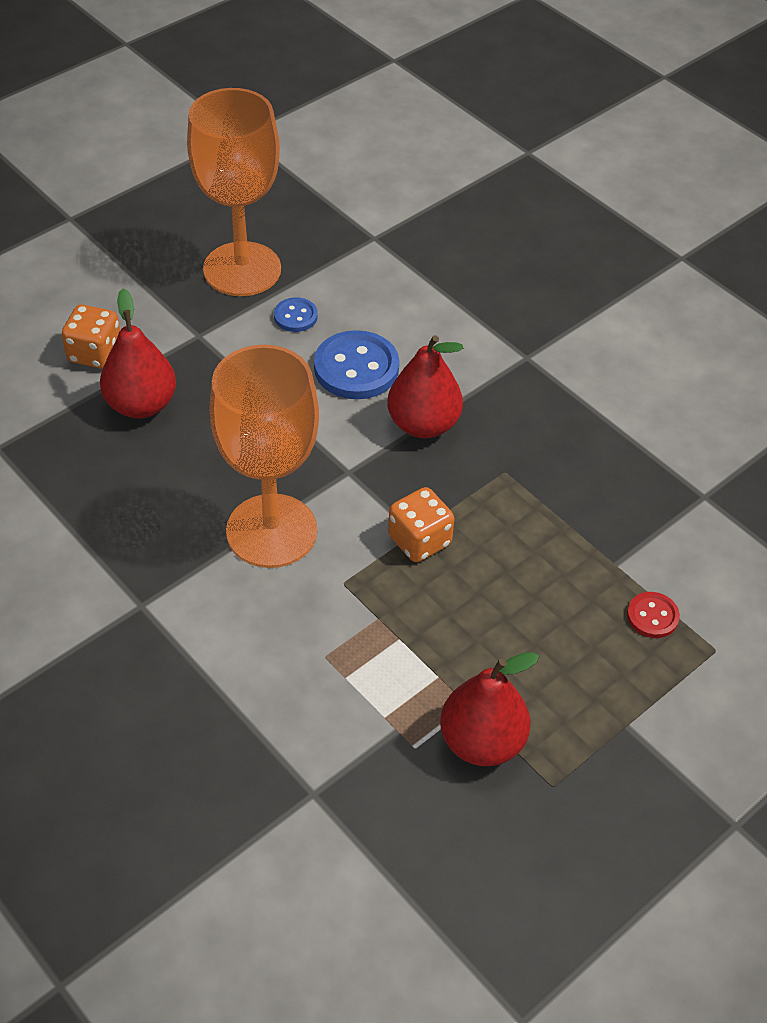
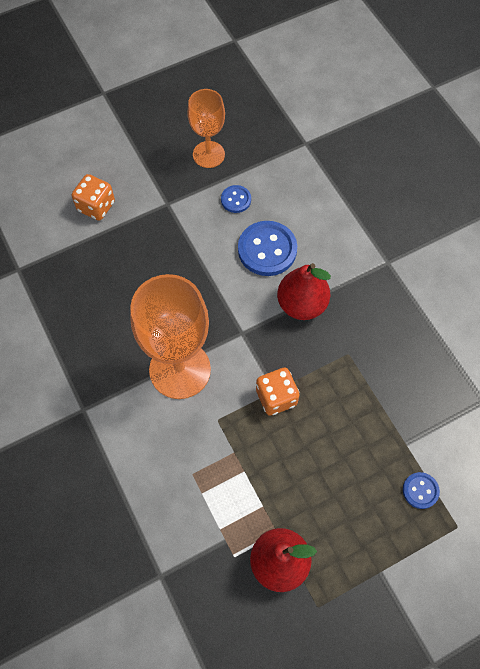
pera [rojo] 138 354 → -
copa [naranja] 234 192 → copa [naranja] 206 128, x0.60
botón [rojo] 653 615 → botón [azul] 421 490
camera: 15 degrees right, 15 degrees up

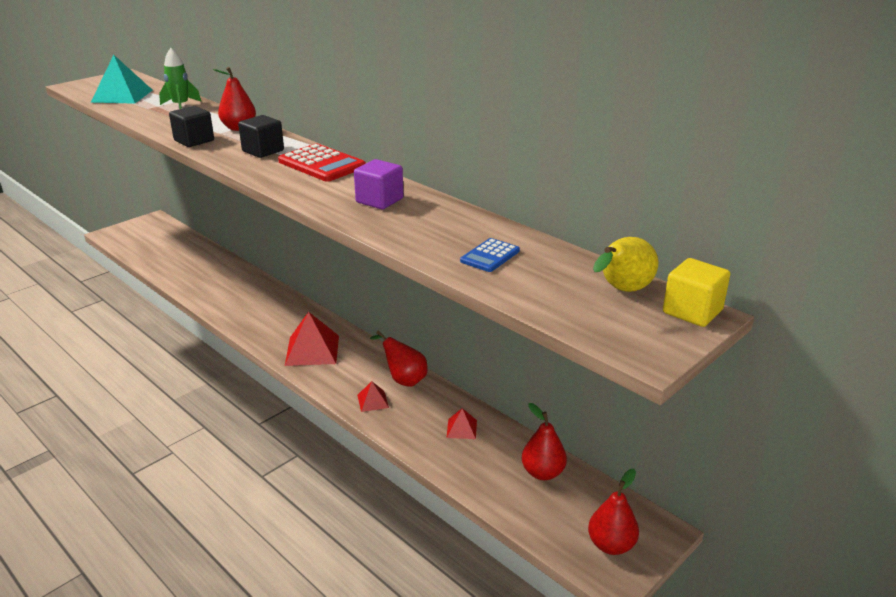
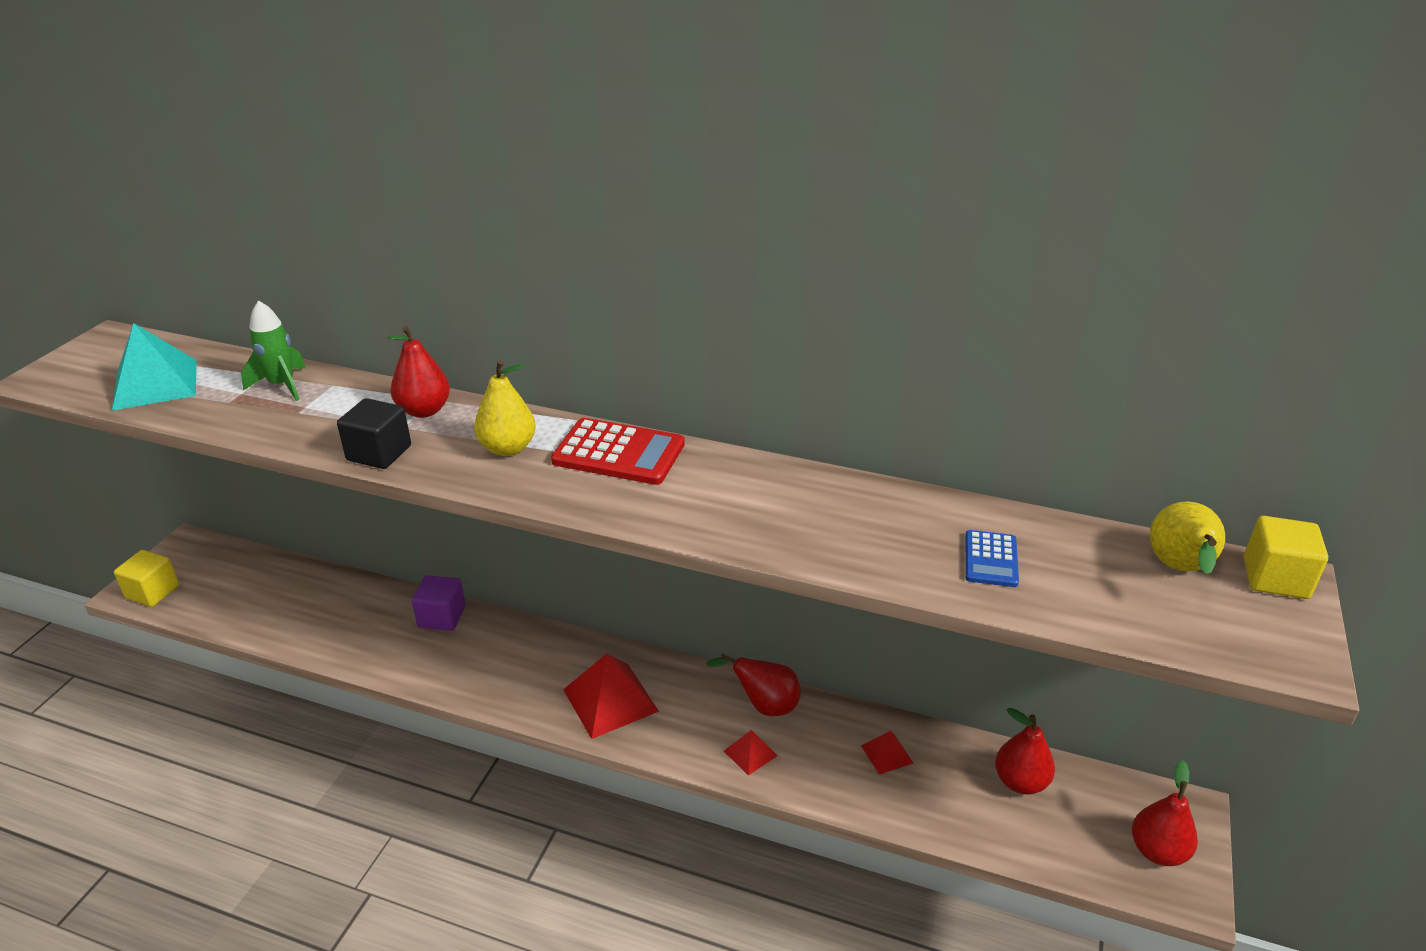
cubo [negro] 261 136 → pera [amarillo] 505 408
cubo [morado] 378 184 → cubo [morado] 439 603, move
- → cubo [amarillo] 146 578
camera: 25 degrees left, 5 degrees up

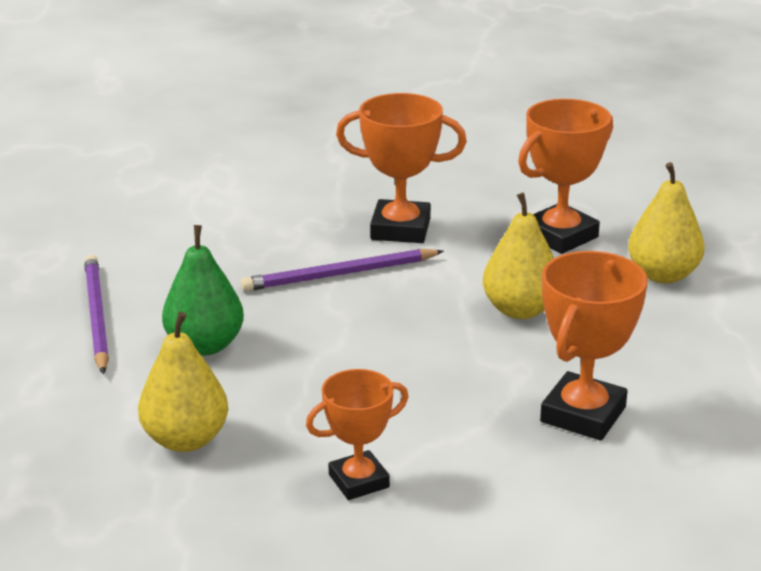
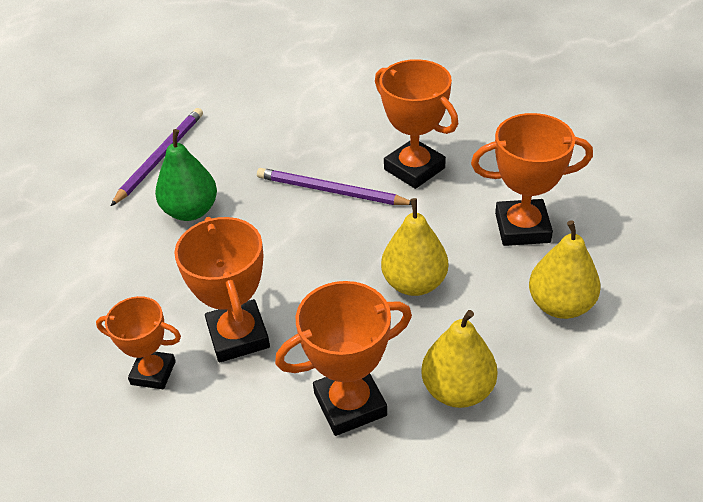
pera [amarillo] 183 382 → pera [amarillo] 459 359, move
- → trofeo [naranja] 222 290
camera: 40 degrees right, 15 degrees up

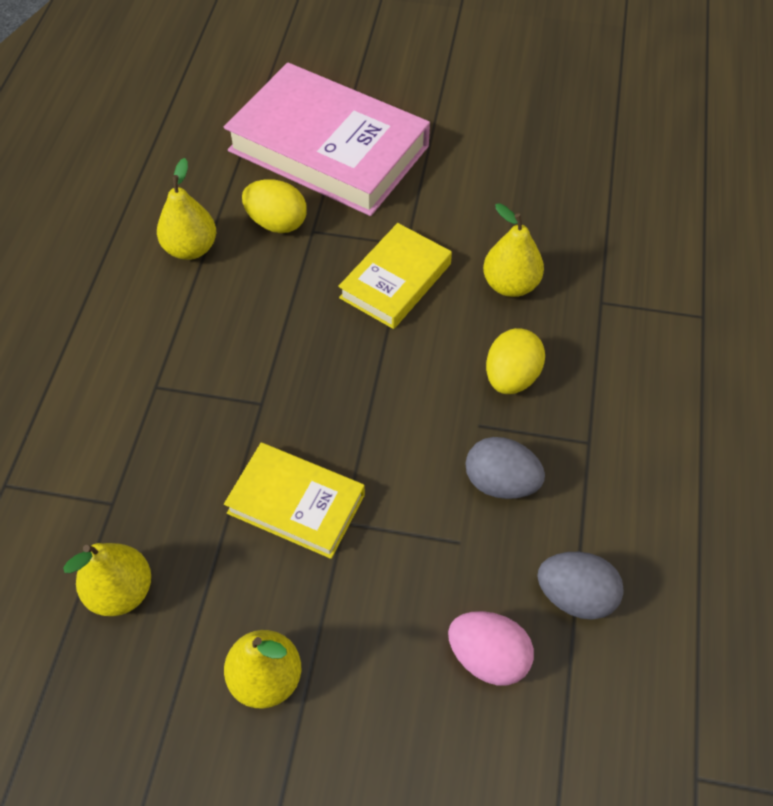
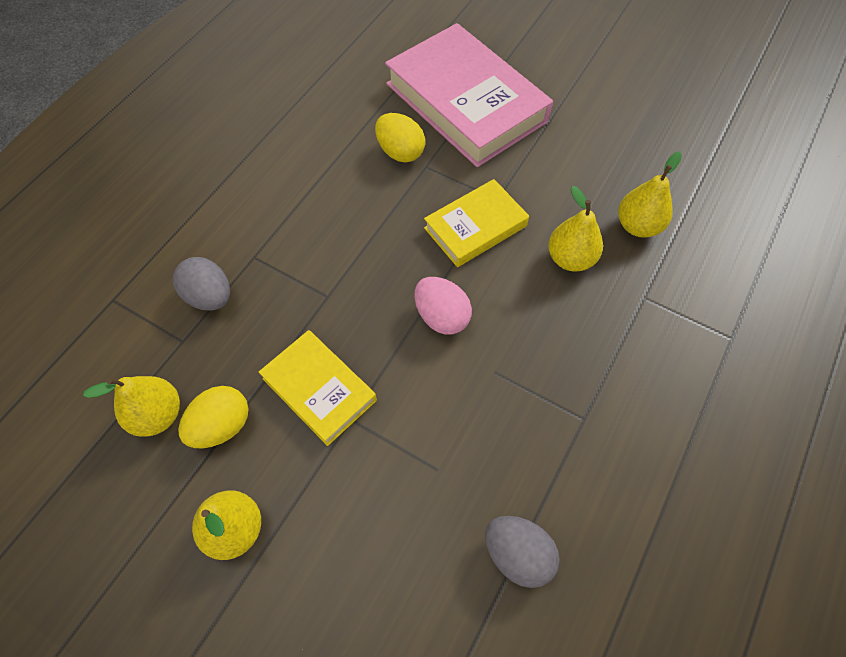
pera [amarillo] 186 209 → pera [amarillo] 650 194, move
huevo [rosa] 491 648 → huevo [rosa] 443 305, move
huevo [gris] 505 468 → huevo [gris] 201 284, move
huevo [amarillo] 515 361 → huevo [amarillo] 213 417, move
camera: 20 degrees right, 5 degrees up

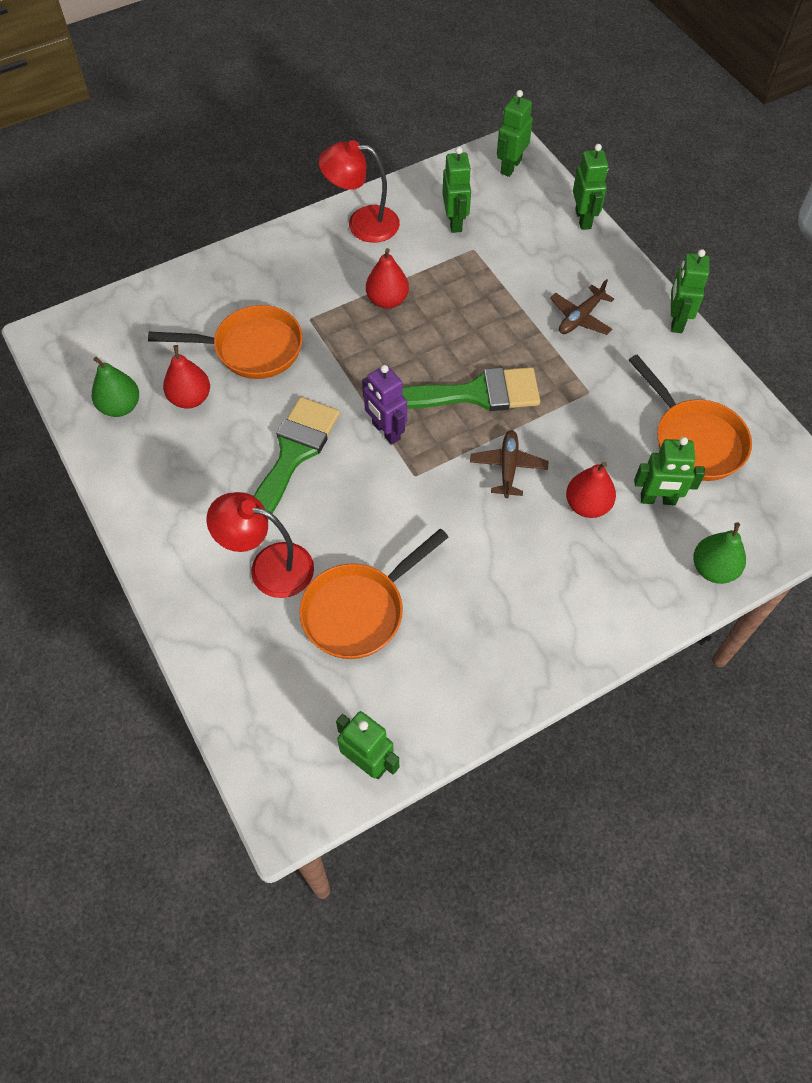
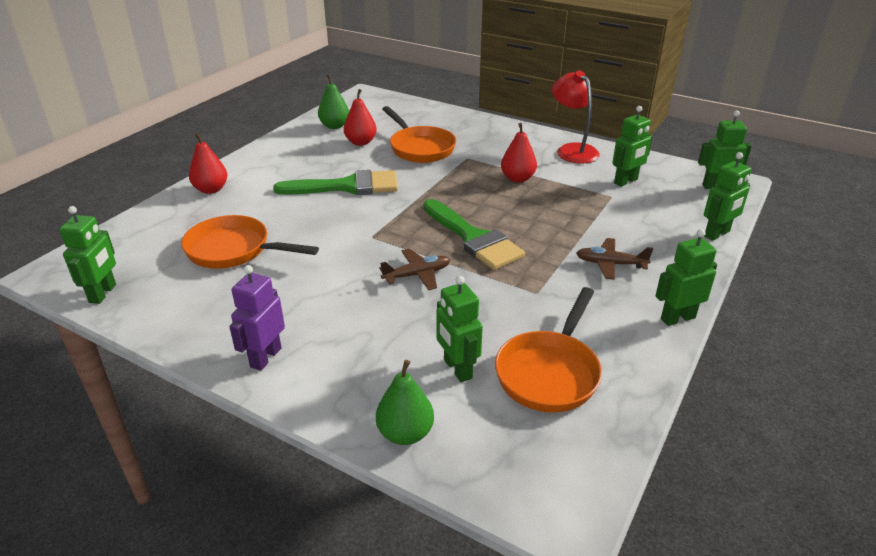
lámpara [rojo] 260 545 → -
robot [morado] 384 405 → robot [morado] 257 318, move
pera [rojo] 591 490 → pera [rojo] 208 163, move
camera: 60 degrees right, 25 degrees down

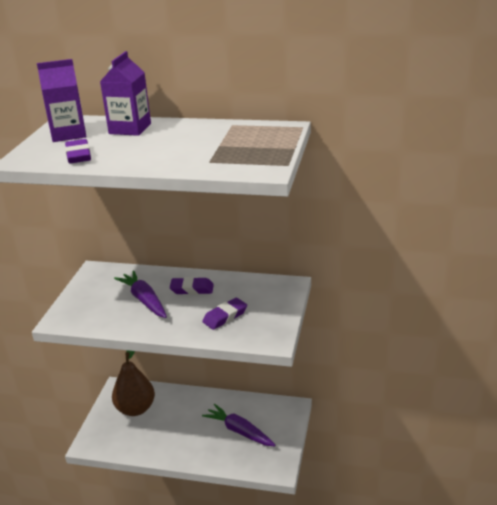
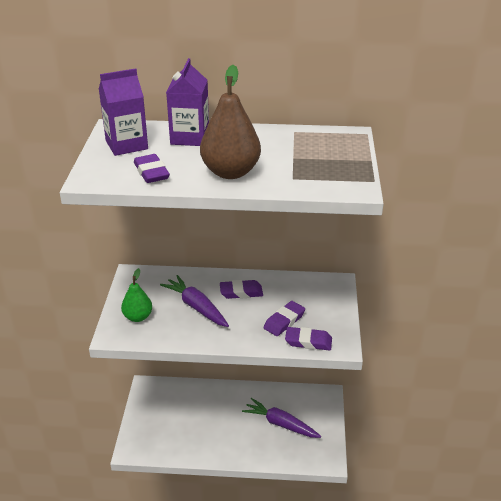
pera [marrón] 133 383 → pera [marrón] 230 122, move
- → pera [verde] 136 295
- → goma de borrar [morado] 308 338
camera: 10 degrees left, 5 degrees up

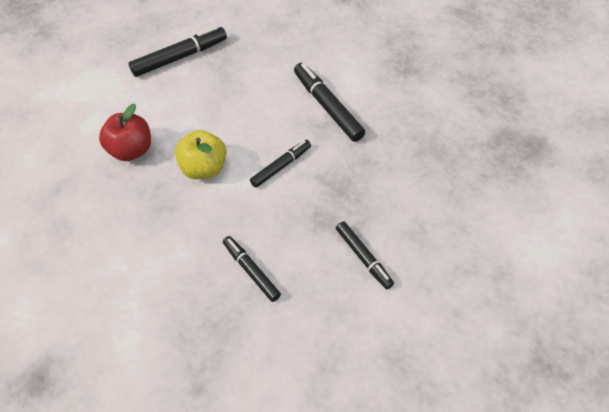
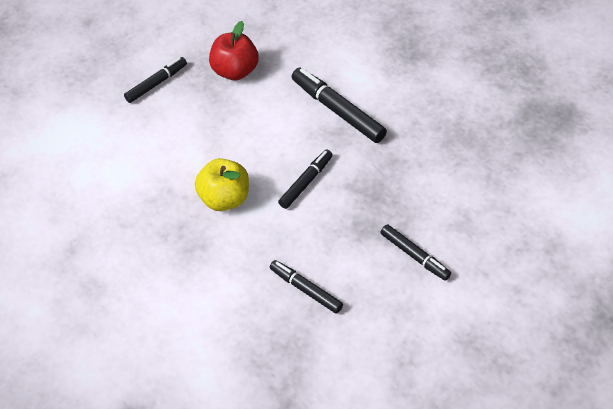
manzana [rojo] 125 132 → manzana [rojo] 234 50, move
rotulador [negro] 177 51 → rotulador [negro] 155 80, x0.63
camera: 10 degrees left, 5 degrees down

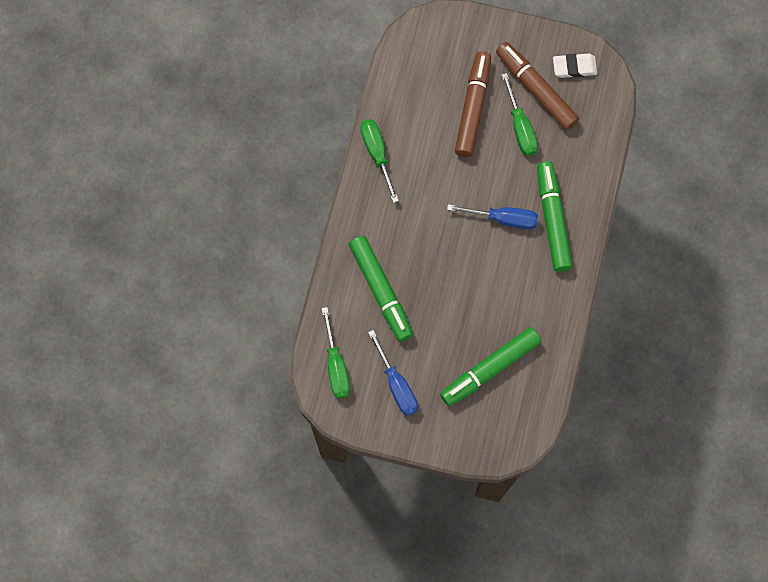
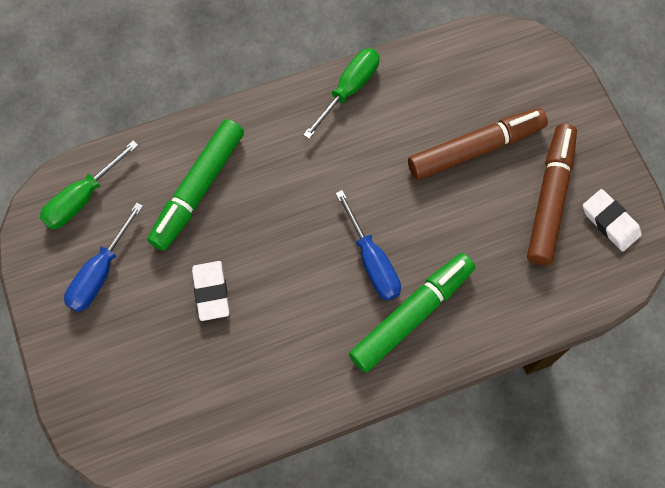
rotulador [verde] 490 366 → -
destornillador [verde] 519 114 → -
- → goma de borrar [blanco] 210 291
camera: 55 degrees right, 5 degrees down

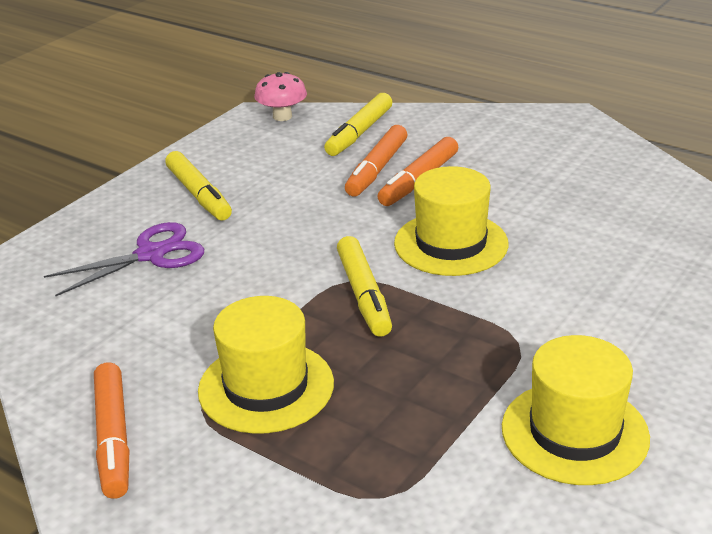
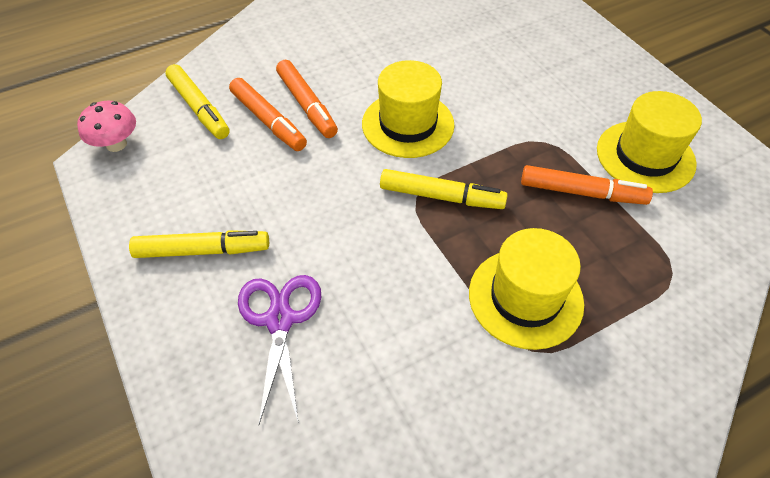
rotulador [naranja] 112 431 → rotulador [naranja] 587 185, move
camera: 65 degrees left, 20 degrees up

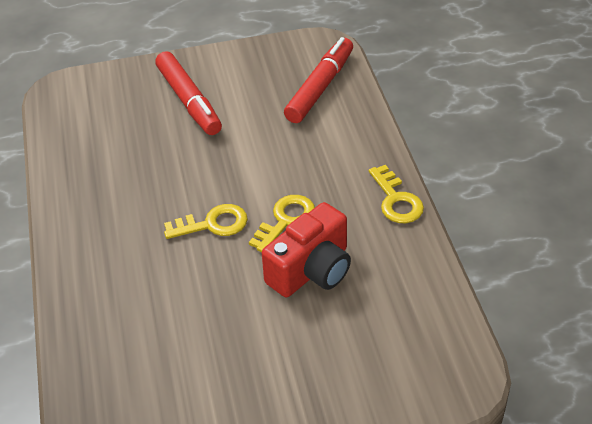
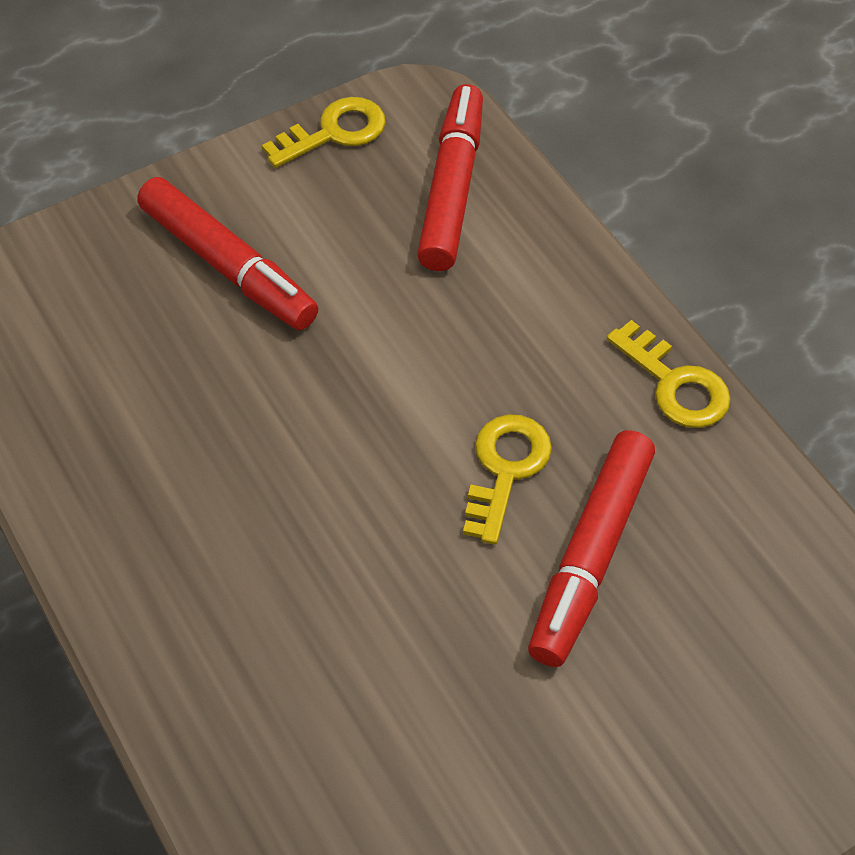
llave [amarillo] 206 221 → llave [amarillo] 324 132, move
cámara [rojo] 306 249 → rotulador [rojo] 591 548
camera: 20 degrees left, 10 degrees up

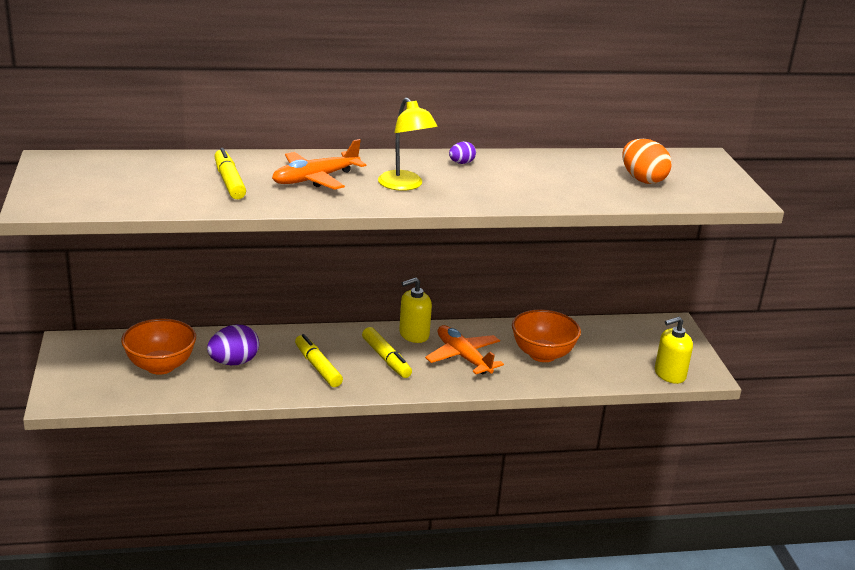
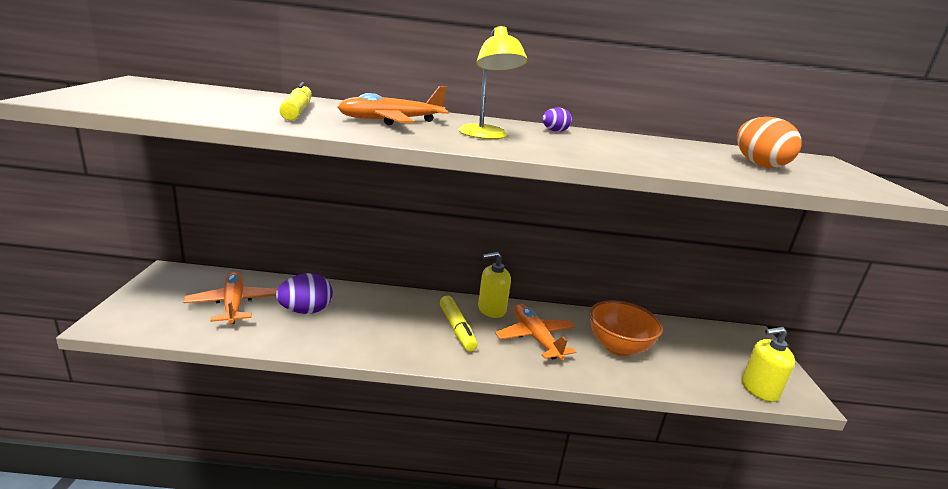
cuenco [naranja] 158 346 → avión [naranja] 230 297
rotulador [amarillo] 319 360 → -
camera: 10 degrees right, 5 degrees down

